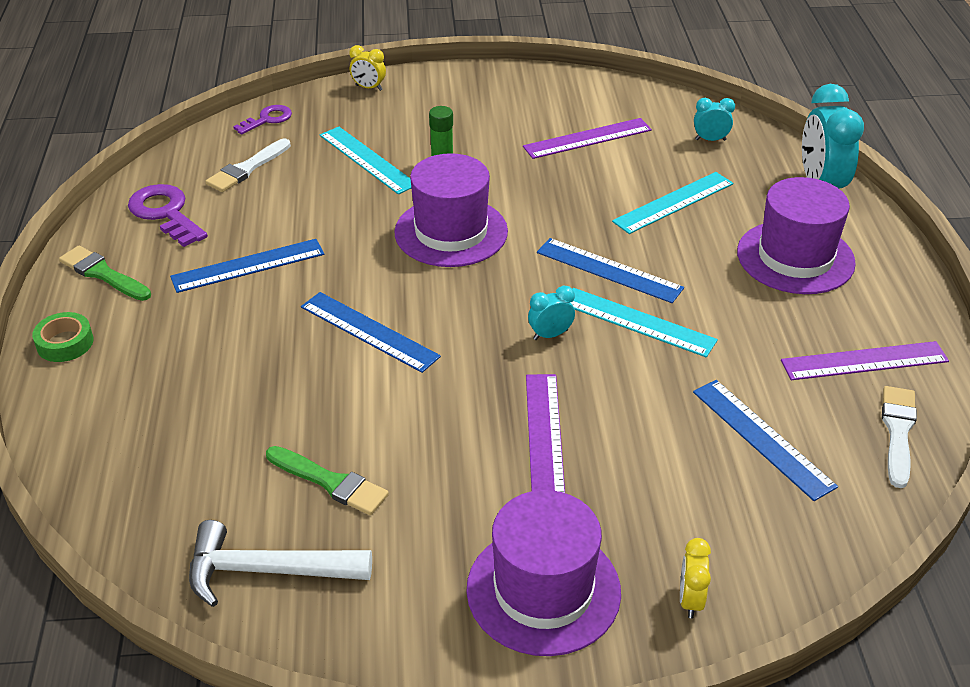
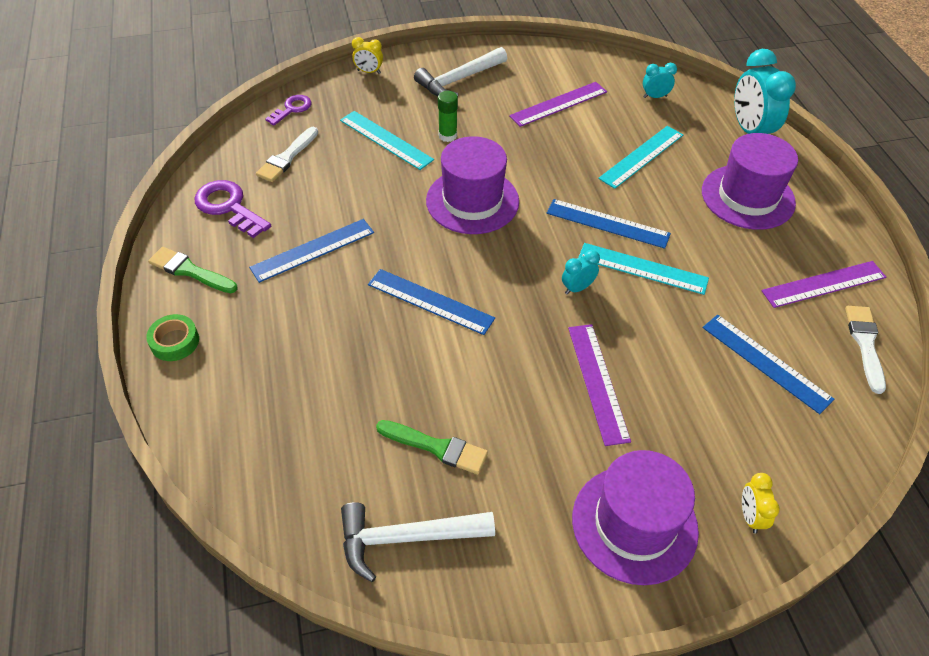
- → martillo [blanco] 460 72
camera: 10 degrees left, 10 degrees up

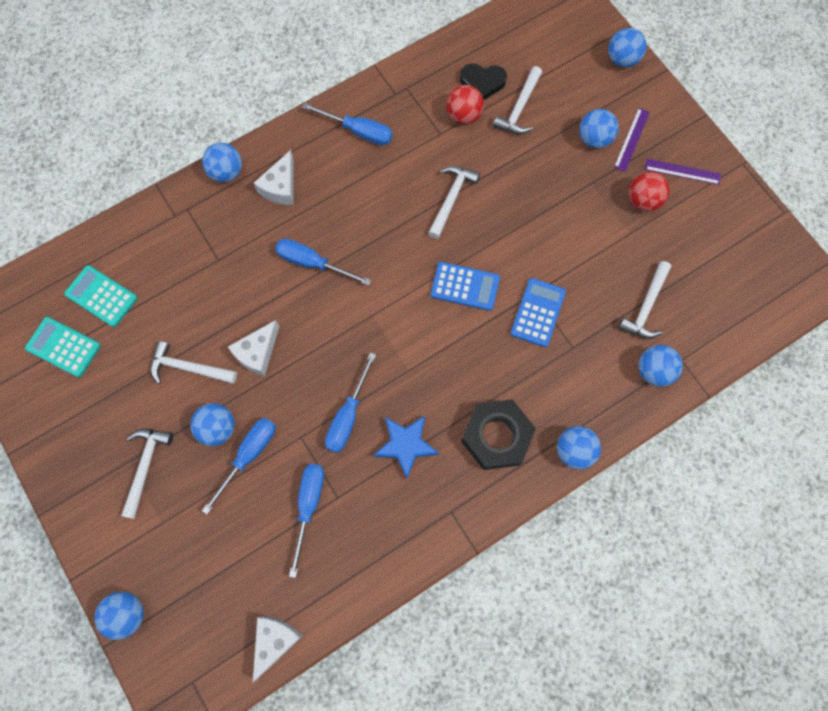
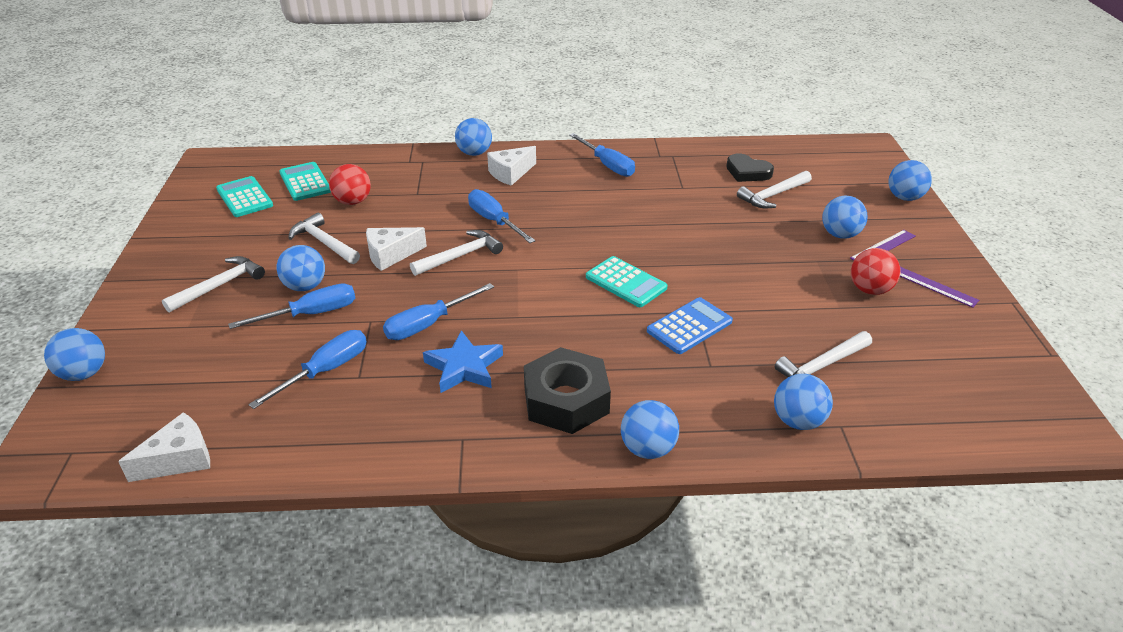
martillo [blanco] 454 202 → martillo [blanco] 456 253, move
calculadora [azul] 465 286 → calculadora [turquesa] 627 281
pelota [rojo] 465 105 → pelota [rojo] 350 184, move
camera: 30 degrees right, 35 degrees down

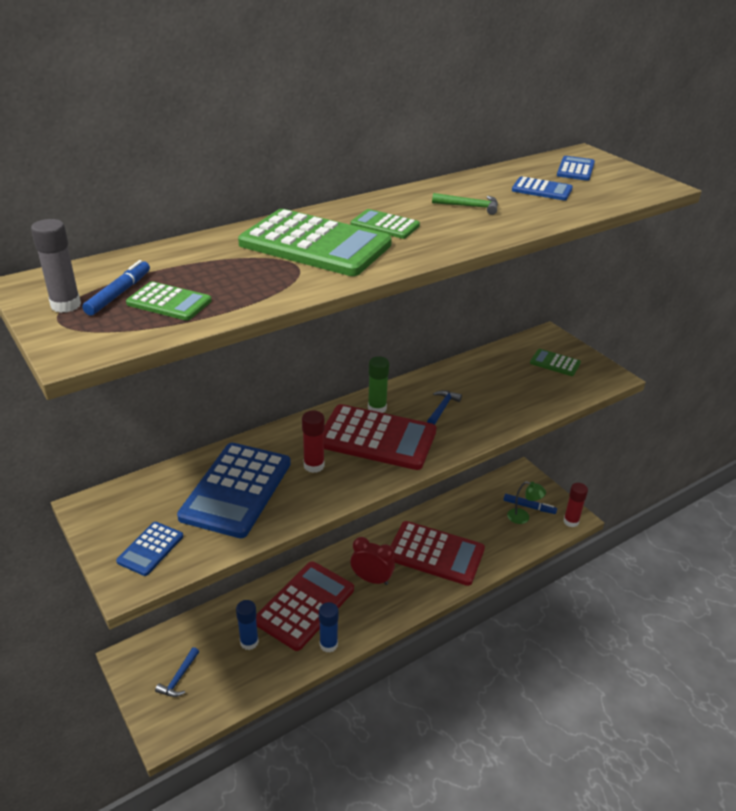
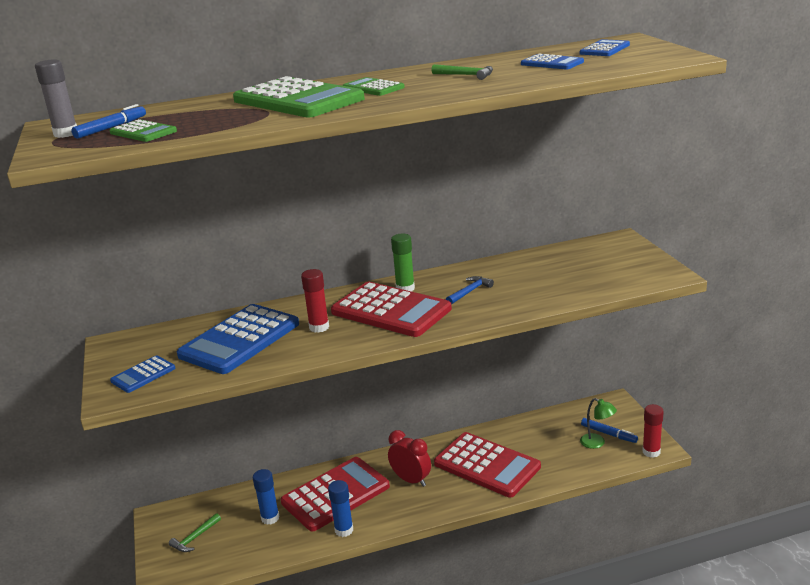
martillo [azul] 177 672 → martillo [verde] 195 532
calculadora [verde] 555 362 → -
camera: 20 degrees right, 10 degrees down

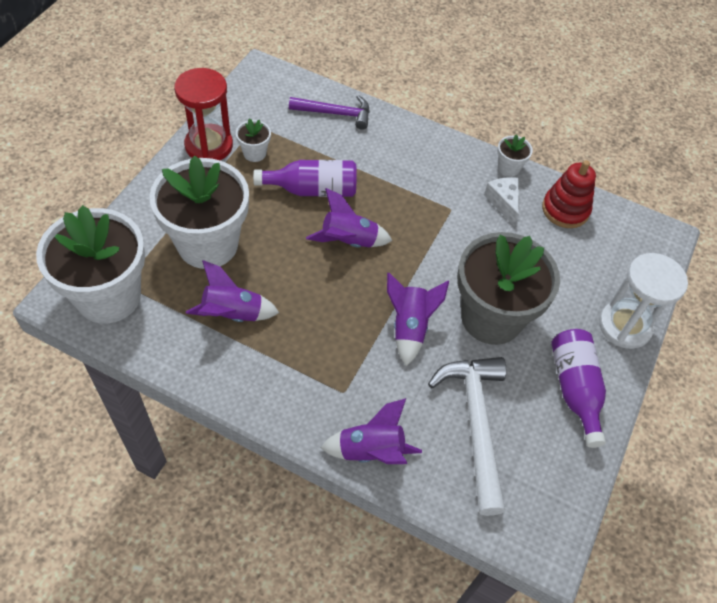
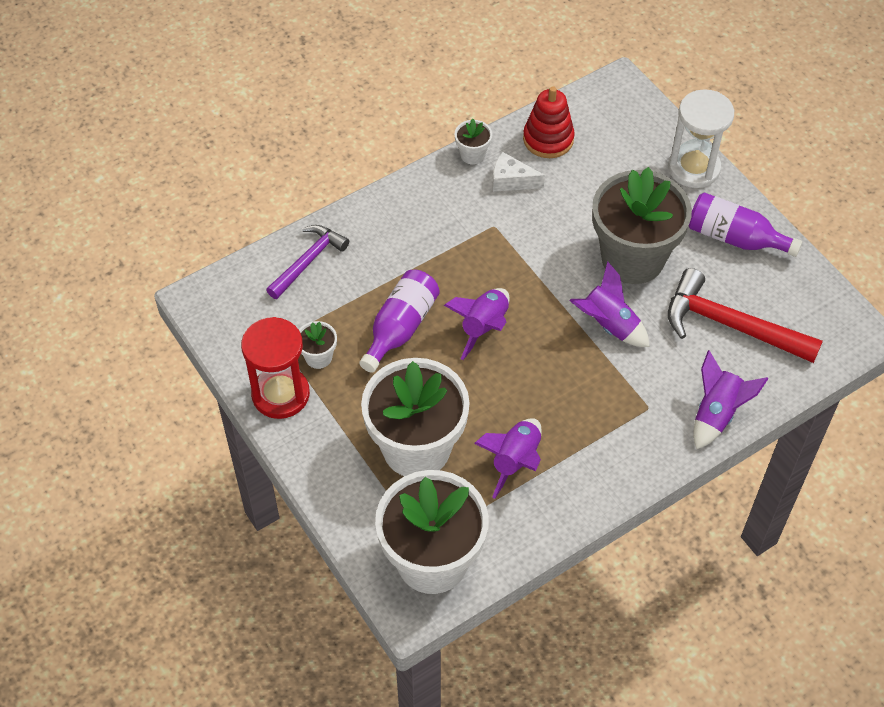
martillo [blanco] 467 436 → martillo [rojo] 745 315
camera: 55 degrees left, 0 degrees up

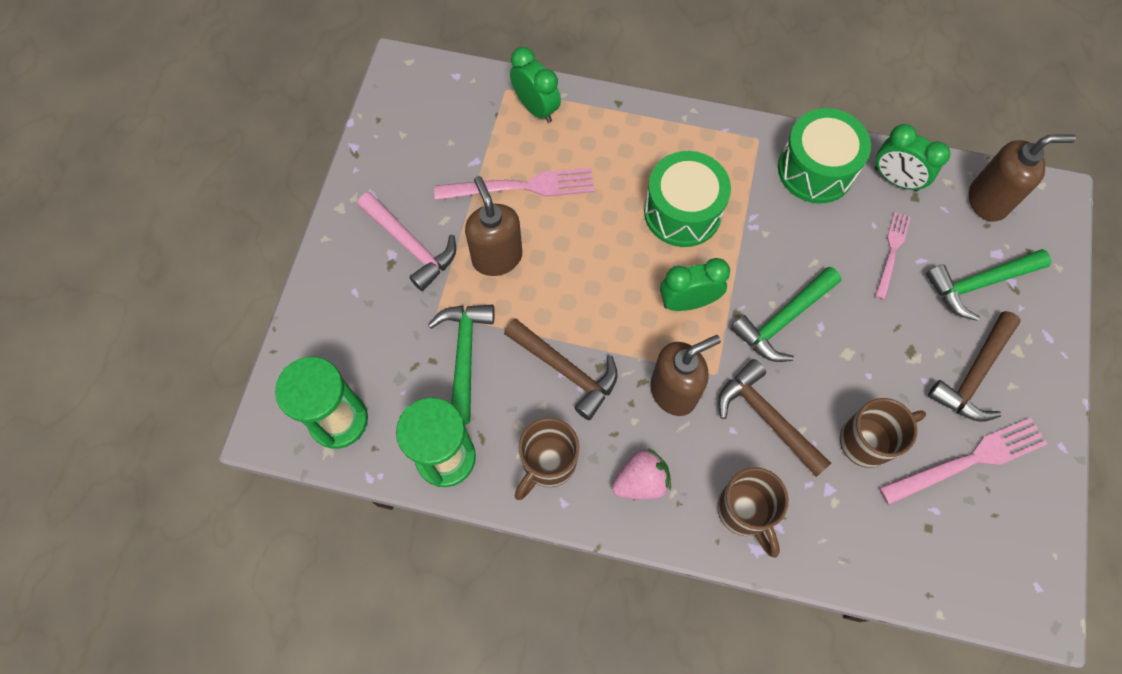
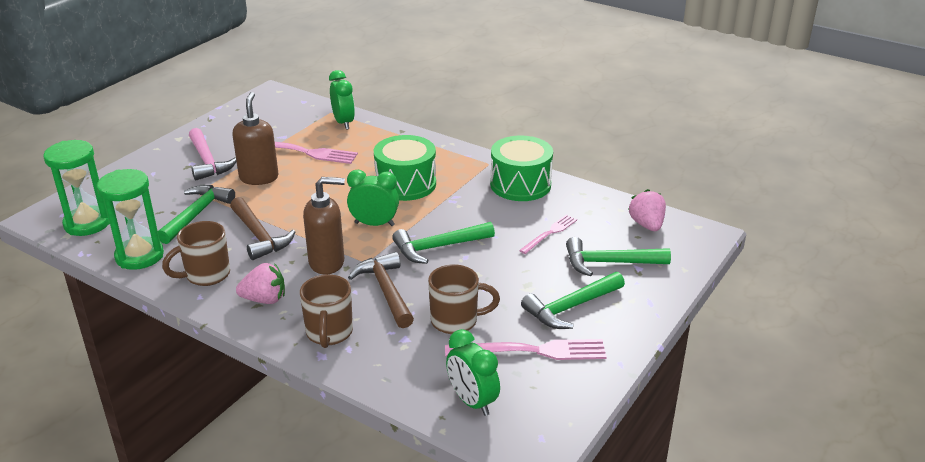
despertador [verde] 912 158 → despertador [verde] 473 372, move
martillo [marrón] 974 366 → martillo [verde] 573 300
dispensador de jabón [marrón] 1022 178 → fresa [rosa] 647 210
camera: 20 degrees right, 35 degrees down

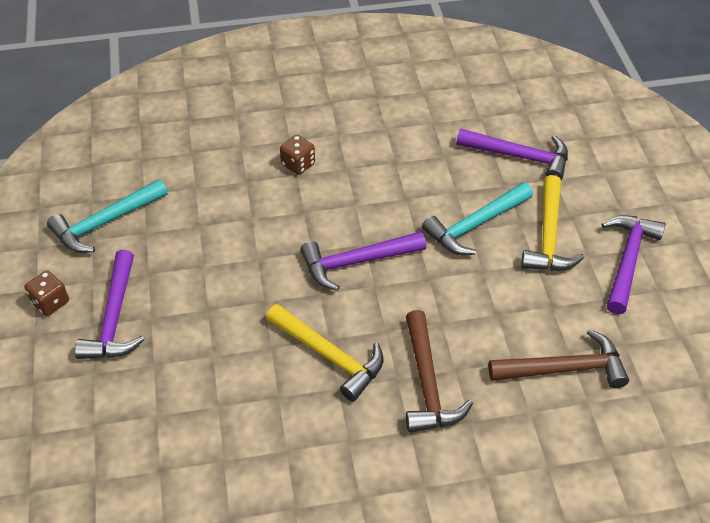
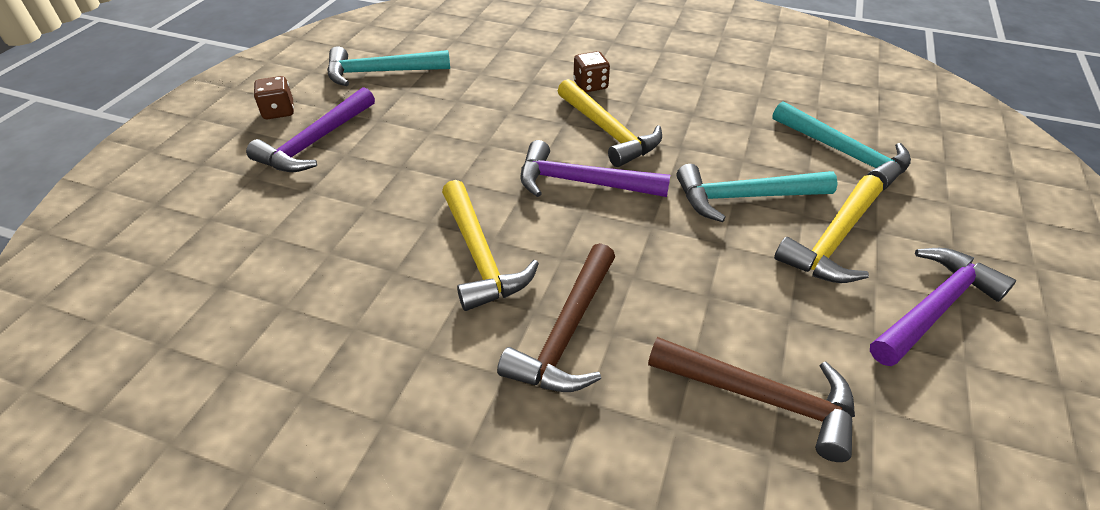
martillo [morado] 512 154 → martillo [turquesa] 841 146
- → martillo [amarillo] 610 123
camera: 30 degrees right, 5 degrees down

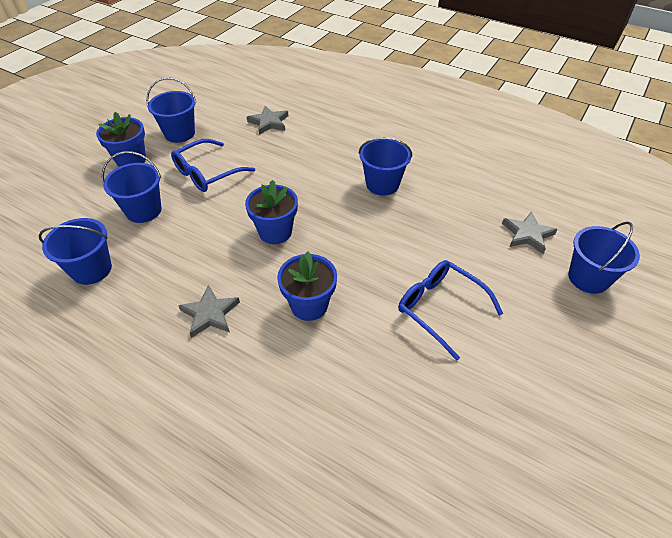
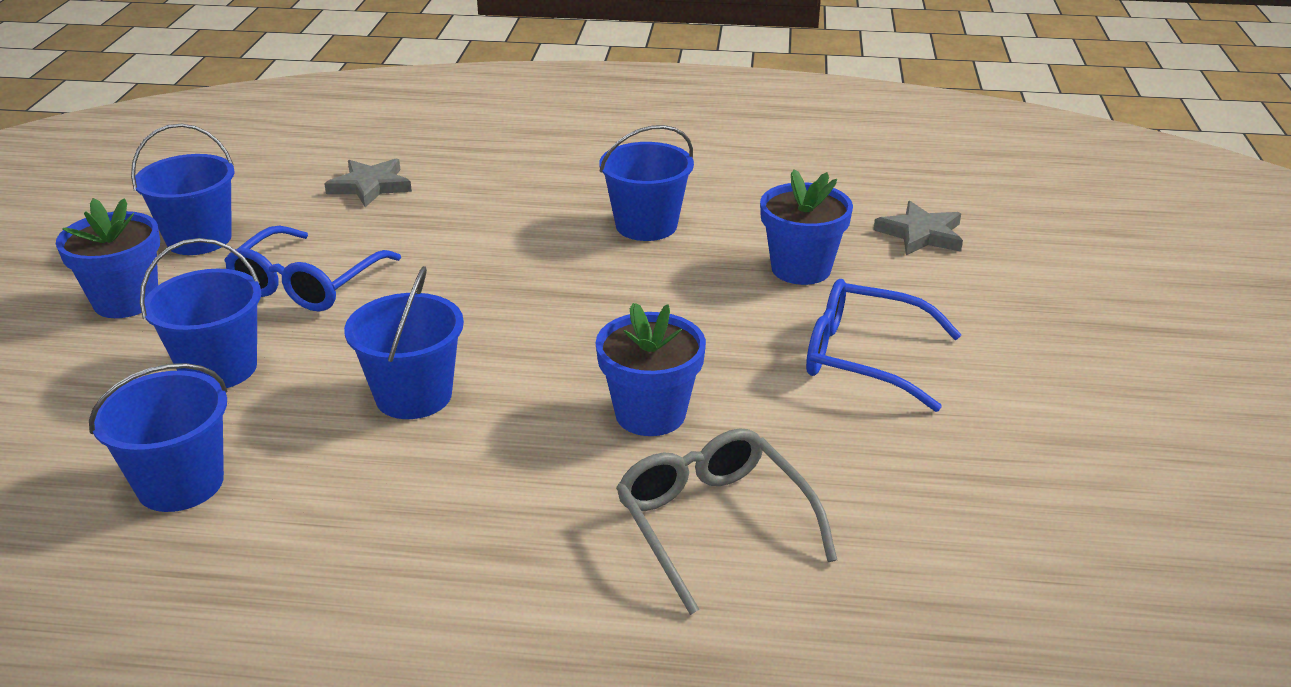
estrella [gris] 209 311 → -
maceta [azul] 271 212 → maceta [azul] 806 227, move
balde [azul] 604 257 → balde [azul] 404 342, move
- → gafas [gris] 726 521
camera: 25 degrees left, 15 degrees down

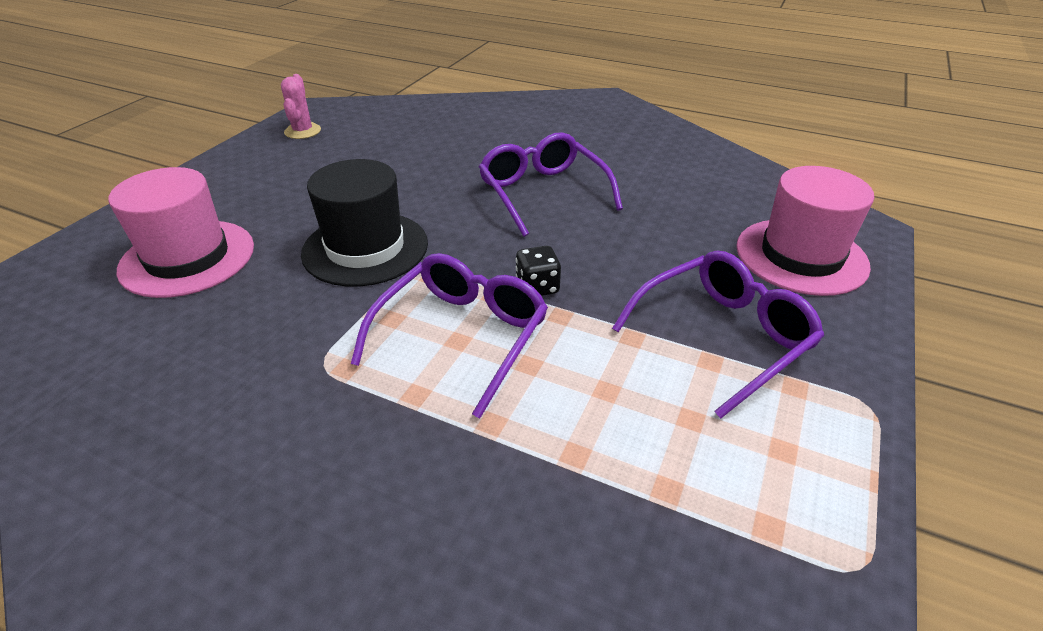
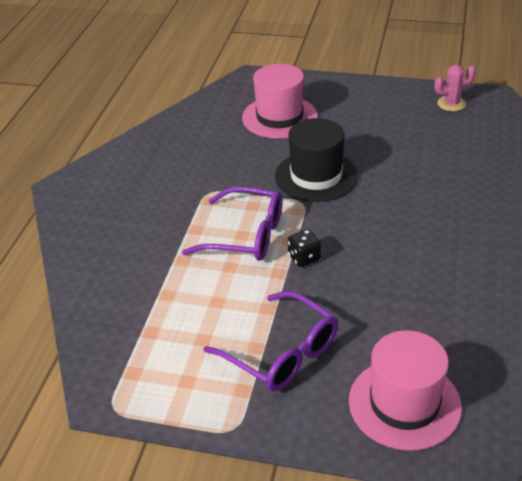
gafas [morado] 551 184 → -
camera: 80 degrees right, 0 degrees up

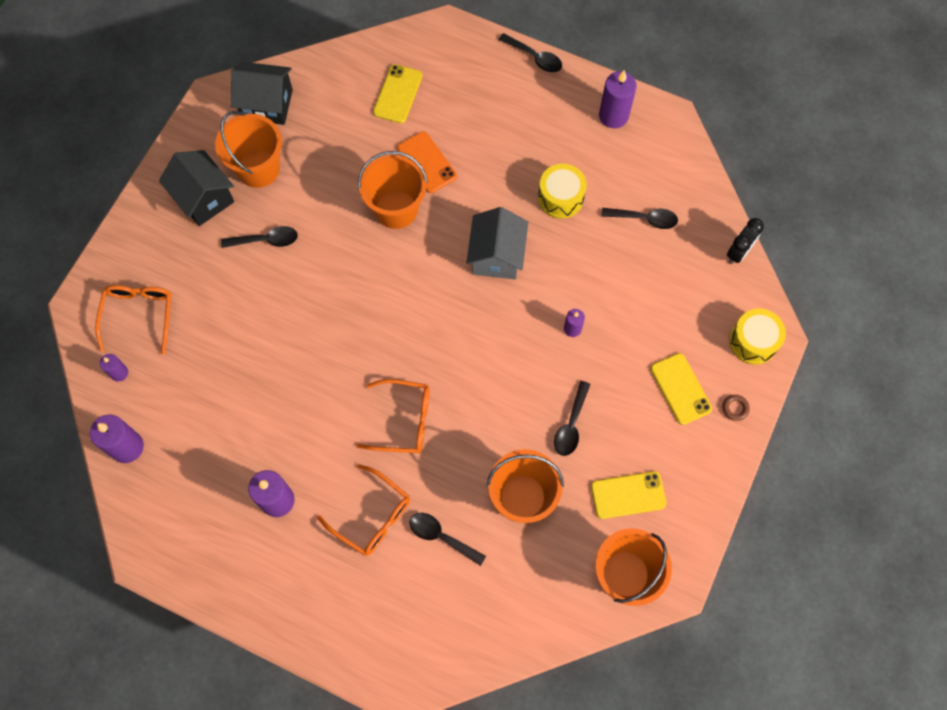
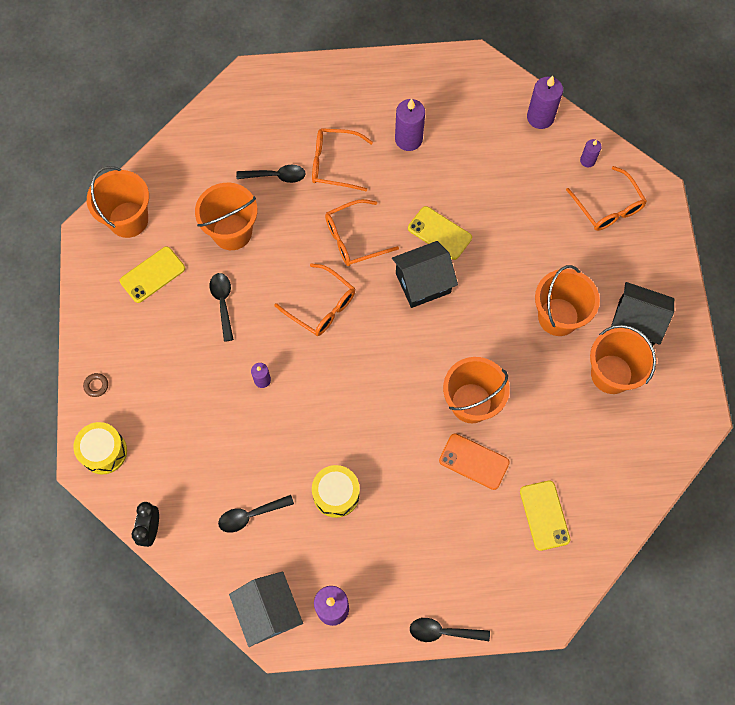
cuchara [negro] 259 237 → balde [naranja] 567 300
casa [negro] 262 93 → casa [negro] 425 274, move
casa [gris] 497 243 → casa [gris] 266 609, move
móvil [amarillo] 681 389 → móvil [amarillo] 440 233, move
- → gafas [naranja] 314 300
camera: 150 degrees right, 0 degrees up

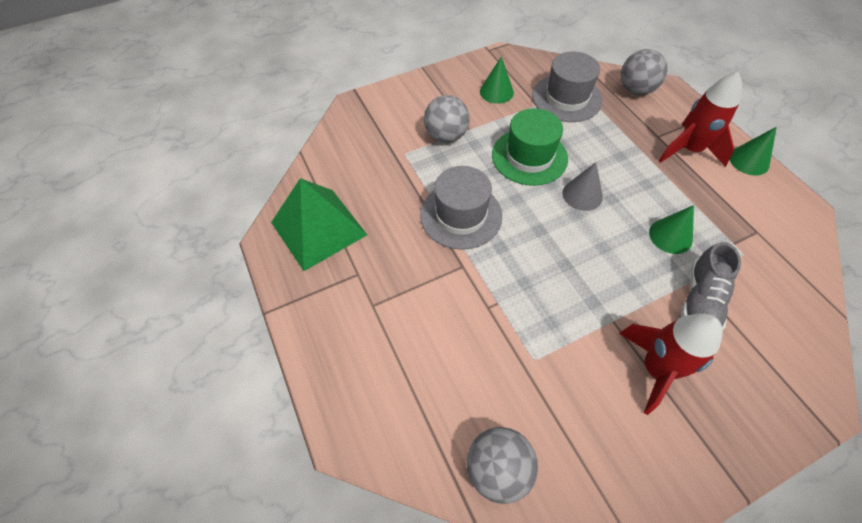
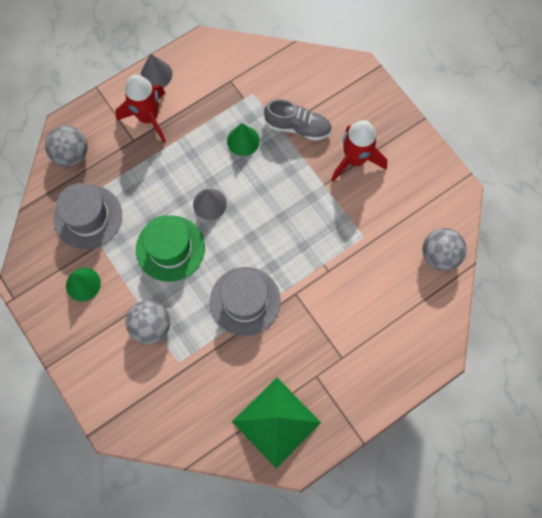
cono [verde] 753 151 → cono [gris] 156 70
camera: 100 degrees left, 15 degrees up

